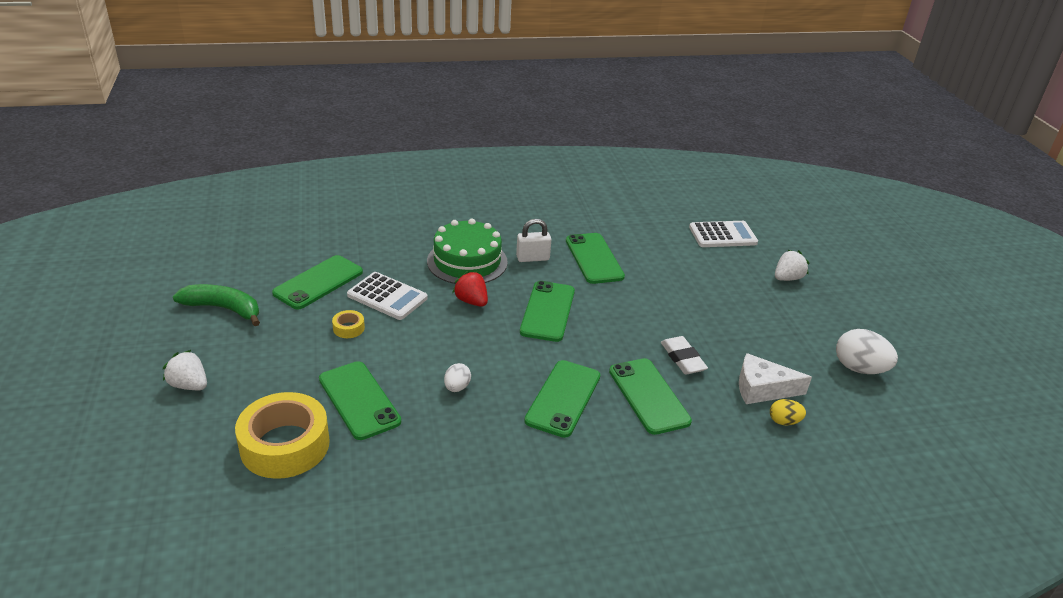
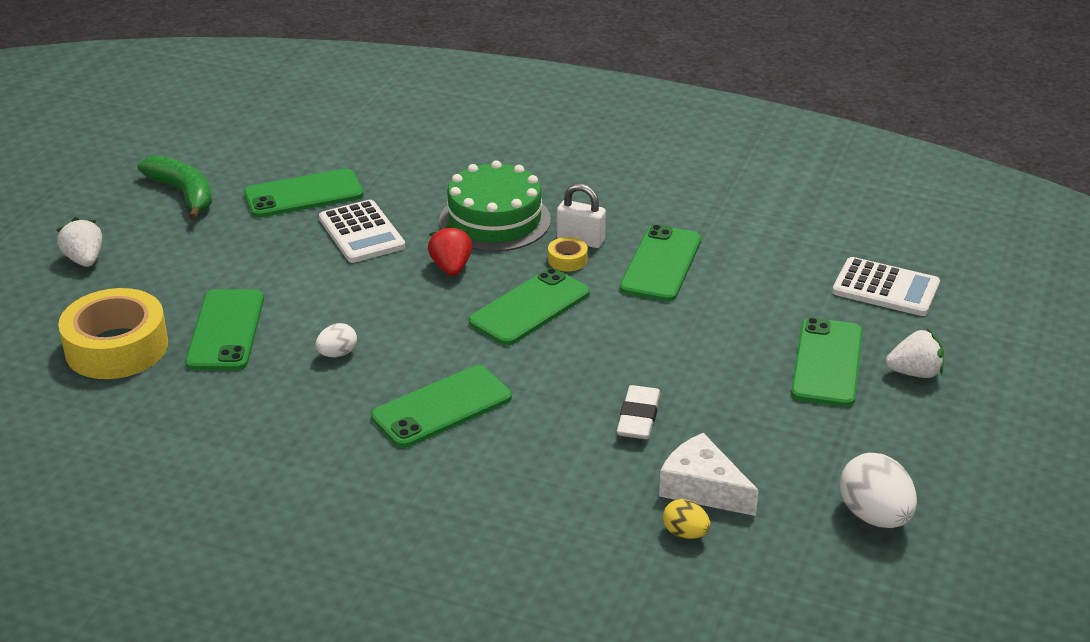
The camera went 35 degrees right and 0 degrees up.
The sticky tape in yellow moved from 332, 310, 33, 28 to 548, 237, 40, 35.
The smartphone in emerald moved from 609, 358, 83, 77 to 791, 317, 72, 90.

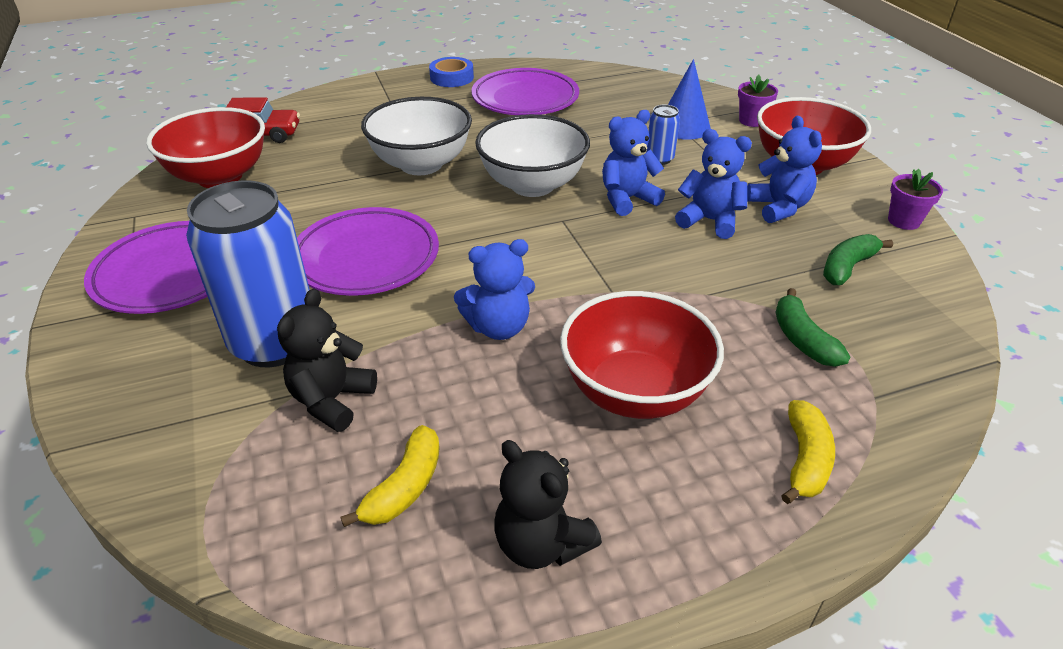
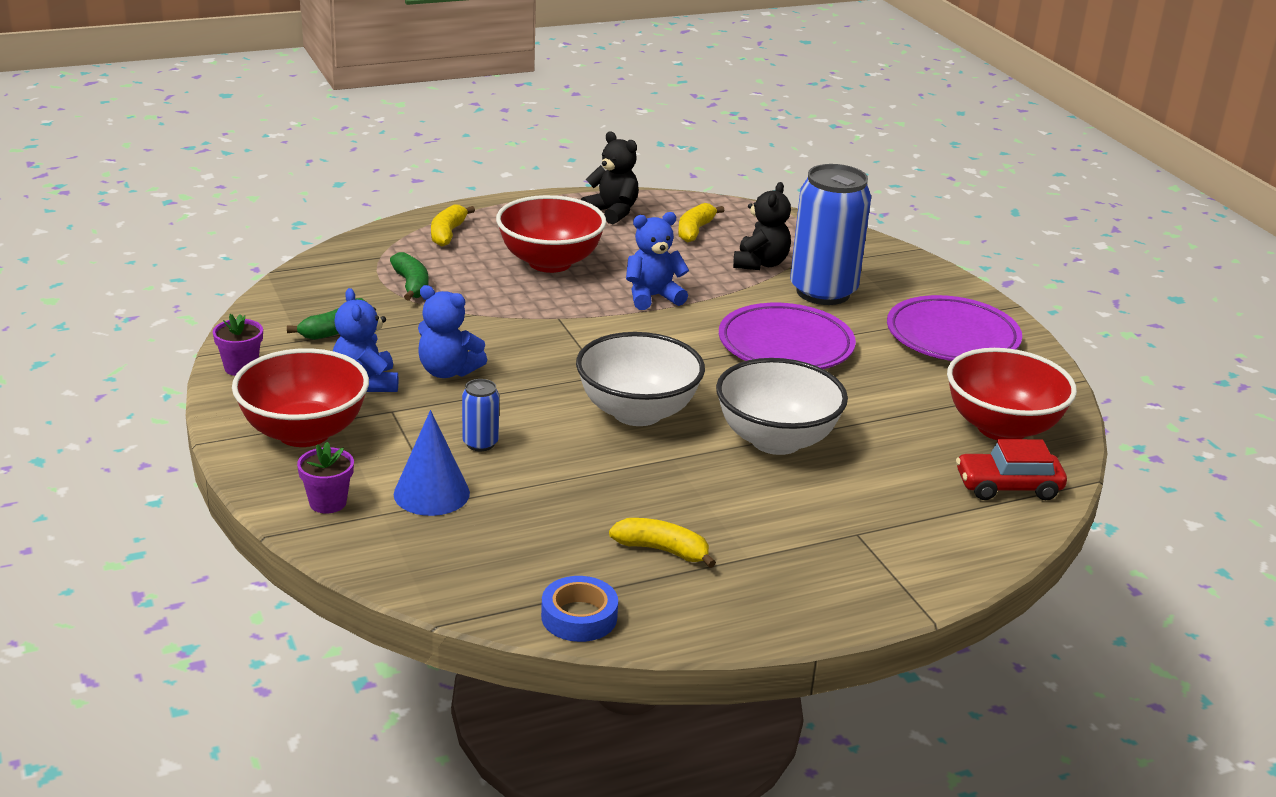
The camera went 175 degrees right and 10 degrees down.
The sticky tape in royal blue moved from 429, 57, 45, 30 to 541, 576, 77, 66.
The plate in violet at 471, 68, 108, 47 was replaced by the banana in yellow at 609, 518, 107, 50.
The teddy bear in royal blue at 602, 110, 63, 106 disappeared.

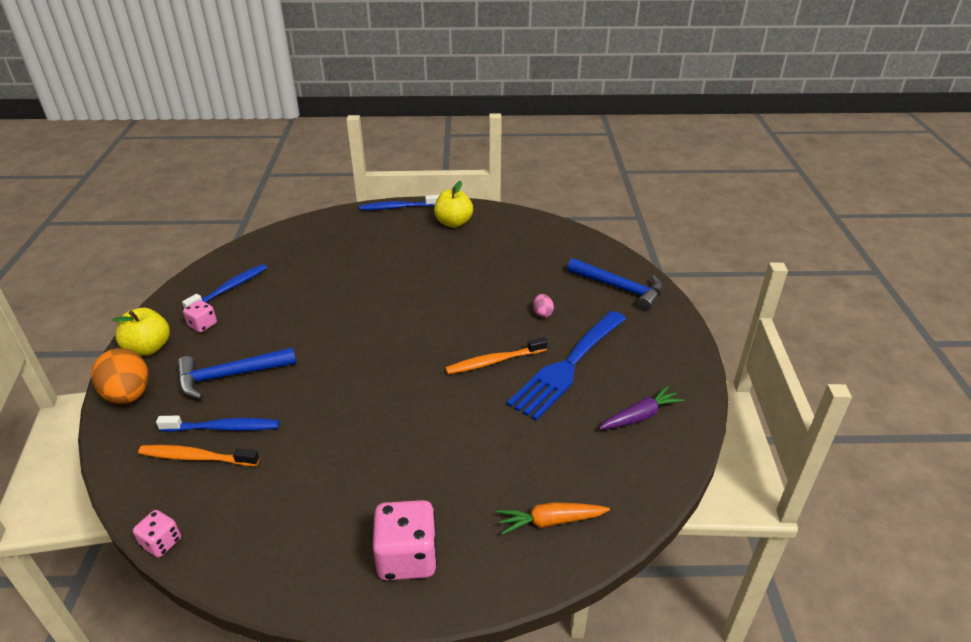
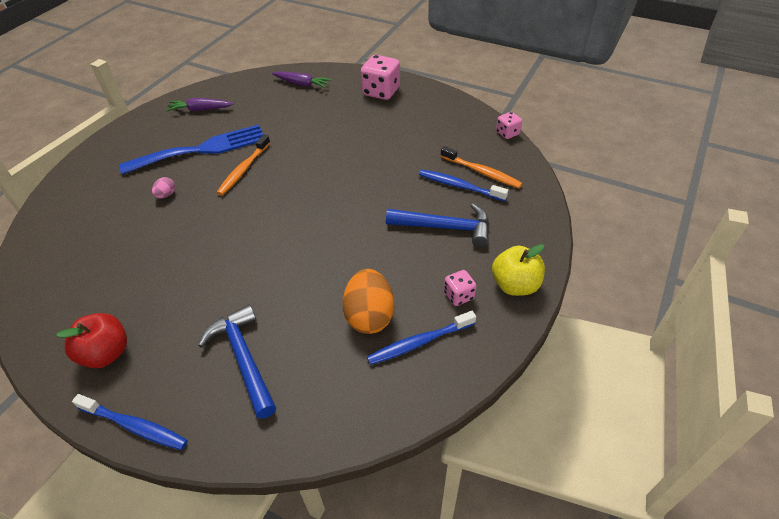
The camera went 150 degrees left and 10 degrees up.
The toy apple in yellow at 434, 181, 39, 47 became the toy apple in red at 56, 313, 71, 55.
The hammer in royal blue moved from 567, 258, 96, 53 to 198, 305, 78, 114.
The tooth brush in orange-coloured at 445, 337, 103, 37 turned 105 degrees clockwise.
The carrot in orange-coloured at 497, 502, 113, 33 became the carrot in violet at 272, 71, 60, 17.
The egg shape in orange-coloured moved from 91, 348, 58, 56 to 343, 269, 51, 65.

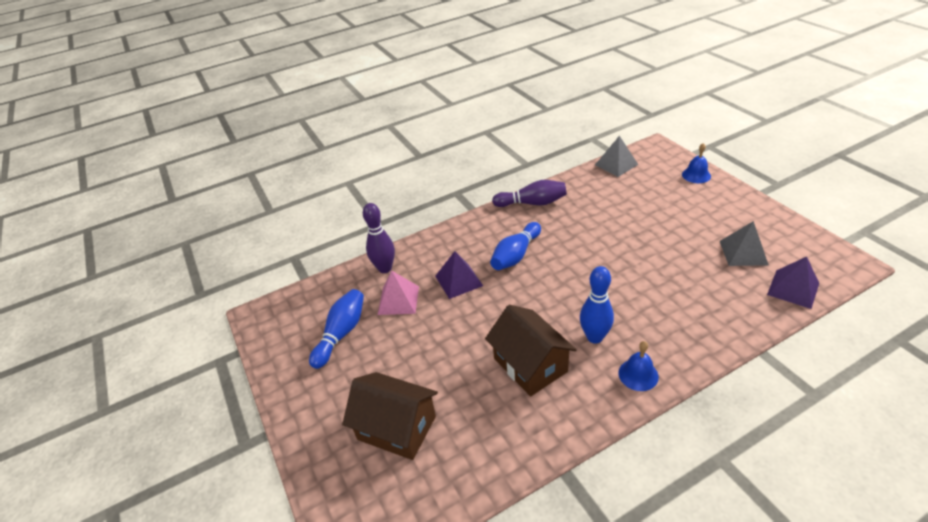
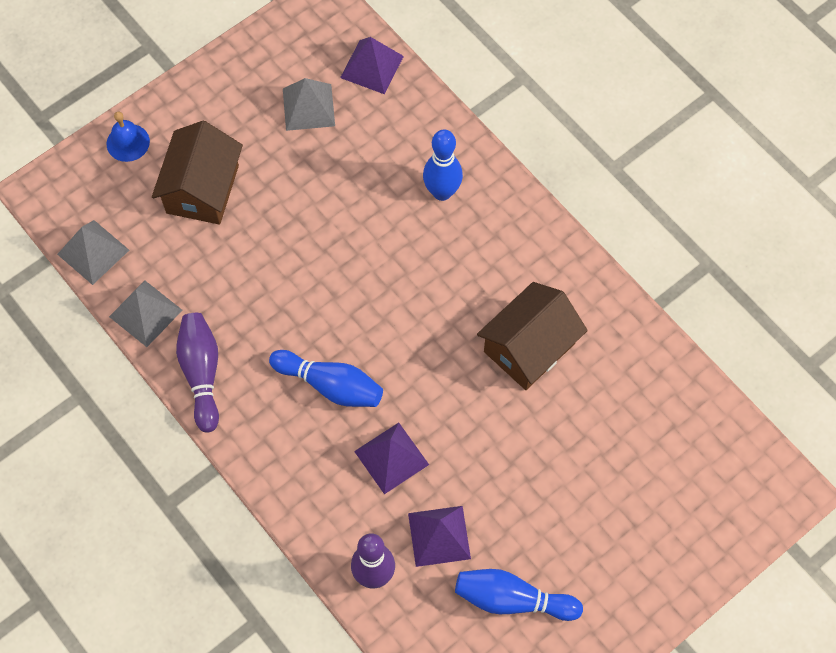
The camera went 105 degrees left and 25 degrees up.
The solid pyramid in gray at 109, 280, 73, 67 appeared.
The toy house in brown moved from 342, 372, 96, 88 to 152, 121, 91, 104.
The solid pyramid in pink at 378, 271, 41, 44 became the solid pyramid in violet at 408, 506, 63, 61.
The tenpin in royal blue moved from 580, 266, 34, 78 to 423, 129, 40, 72.
The school bell in royal blue at 618, 341, 41, 50 disappeared.

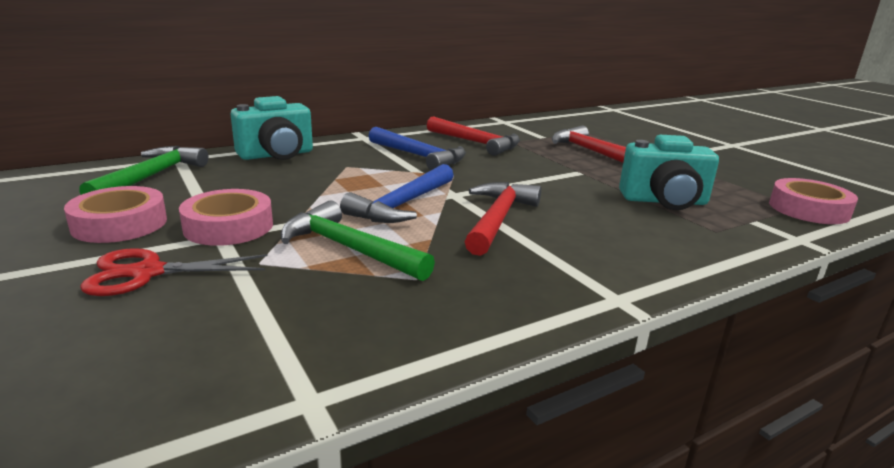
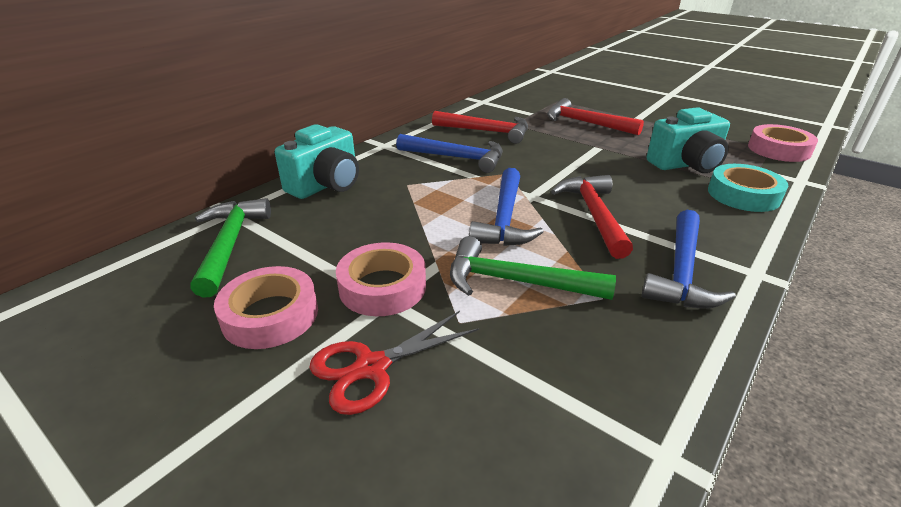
The camera went 20 degrees left and 10 degrees up.
The hammer in royal blue at 641, 210, 95, 99 appeared.
The sticky tape in teal at 708, 164, 80, 48 appeared.

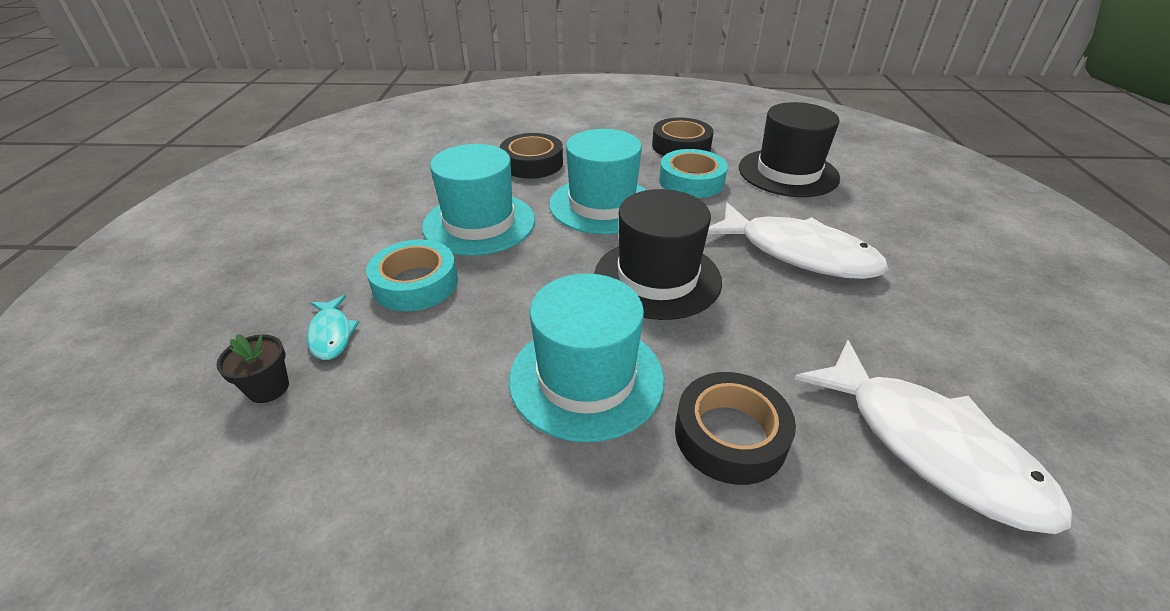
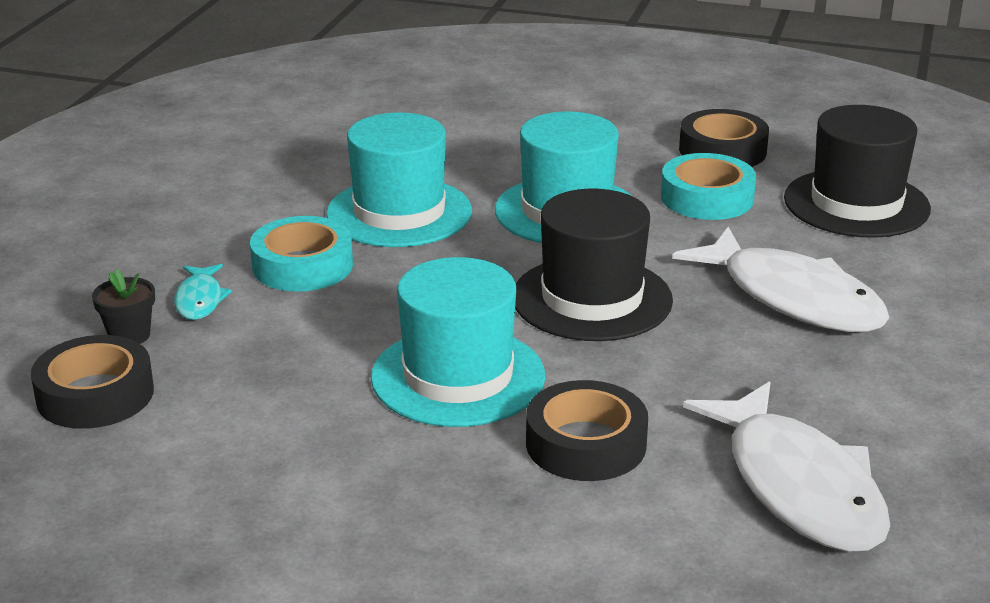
The camera went 15 degrees right and 10 degrees down.
The sticky tape in ebony moved from 500, 133, 63, 46 to 31, 335, 123, 94.

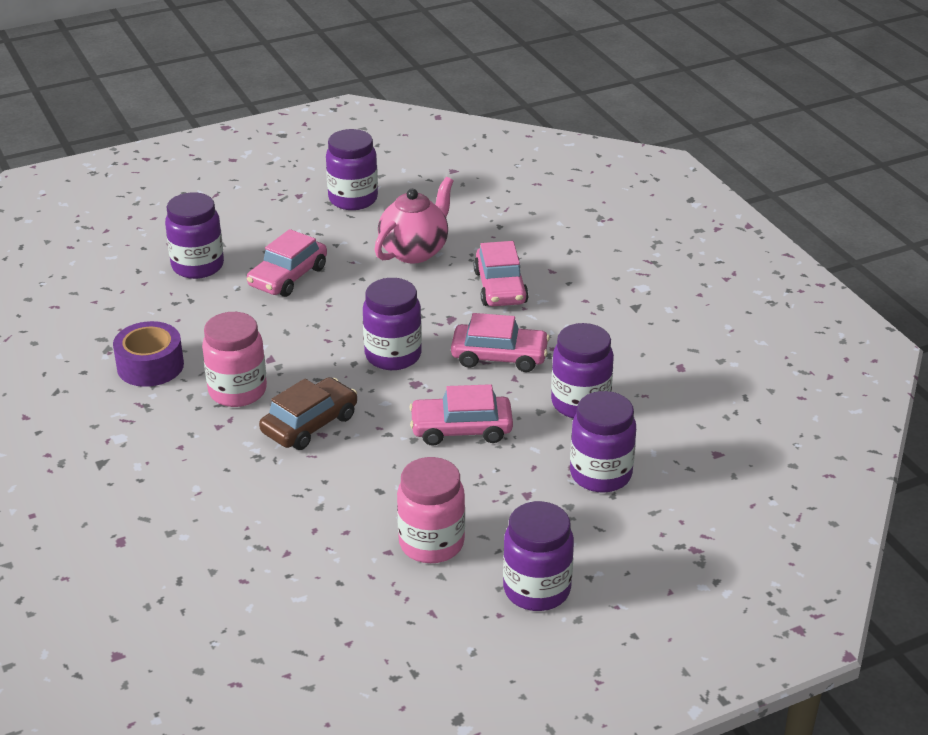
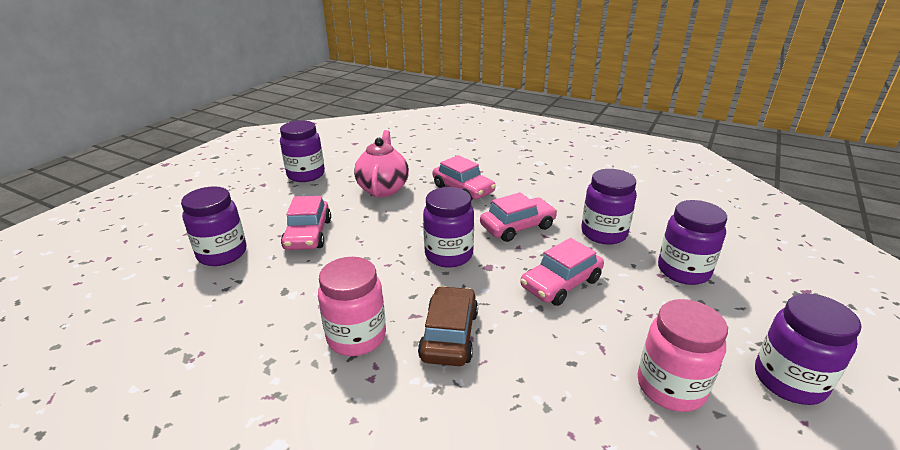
The camera went 35 degrees left and 5 degrees down.
The sticky tape in violet at 113, 321, 71, 66 disappeared.

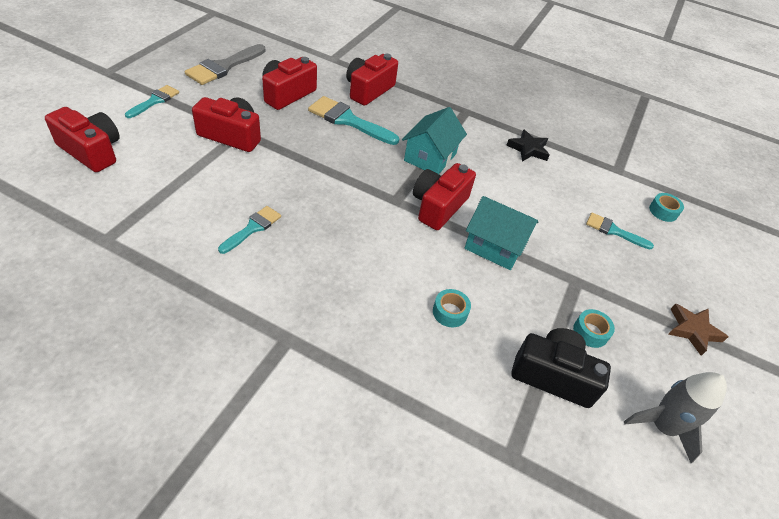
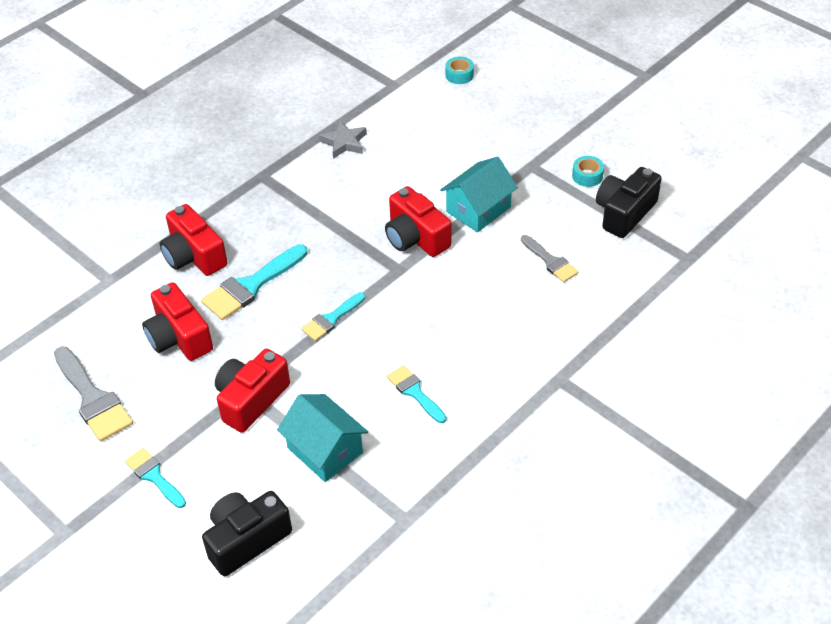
The camera went 65 degrees left and 0 degrees up.
The photo camera in red at 45, 107, 75, 65 became the photo camera in ebony at 202, 491, 90, 85.
The toy house in teal moved from 402, 107, 65, 67 to 277, 394, 91, 88.
The brush in teal moved from 586, 213, 68, 36 to 301, 292, 64, 49.
The five-pointed star in ebony at 506, 129, 44, 33 became the five-pointed star in gray at 319, 120, 48, 39.
The sticky tape in teal at 433, 289, 38, 38 was replaced by the brush in gray at 521, 235, 58, 47.
The spaceship in gray at 624, 372, 103, 91 disappeared.
The five-pointed star in brown at 668, 303, 60, 53 disappeared.

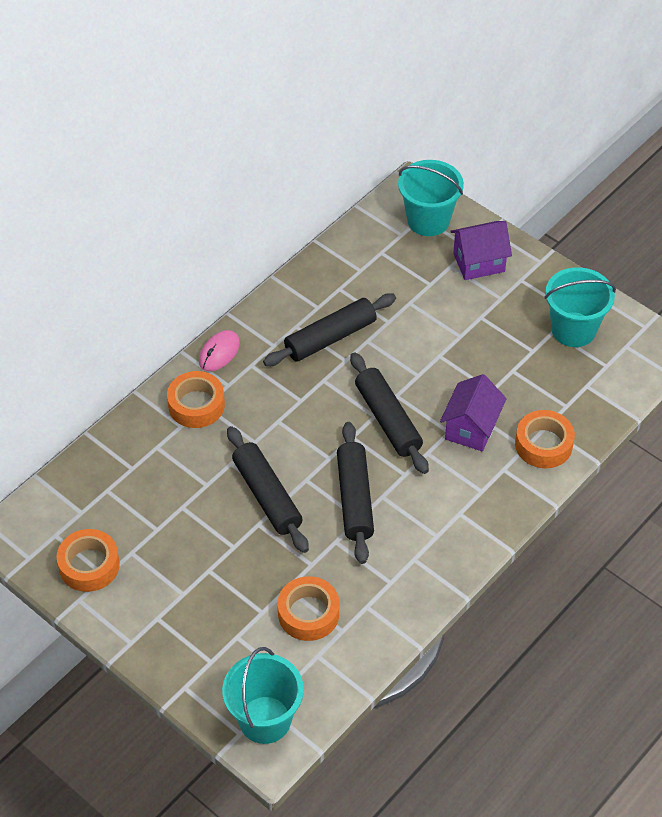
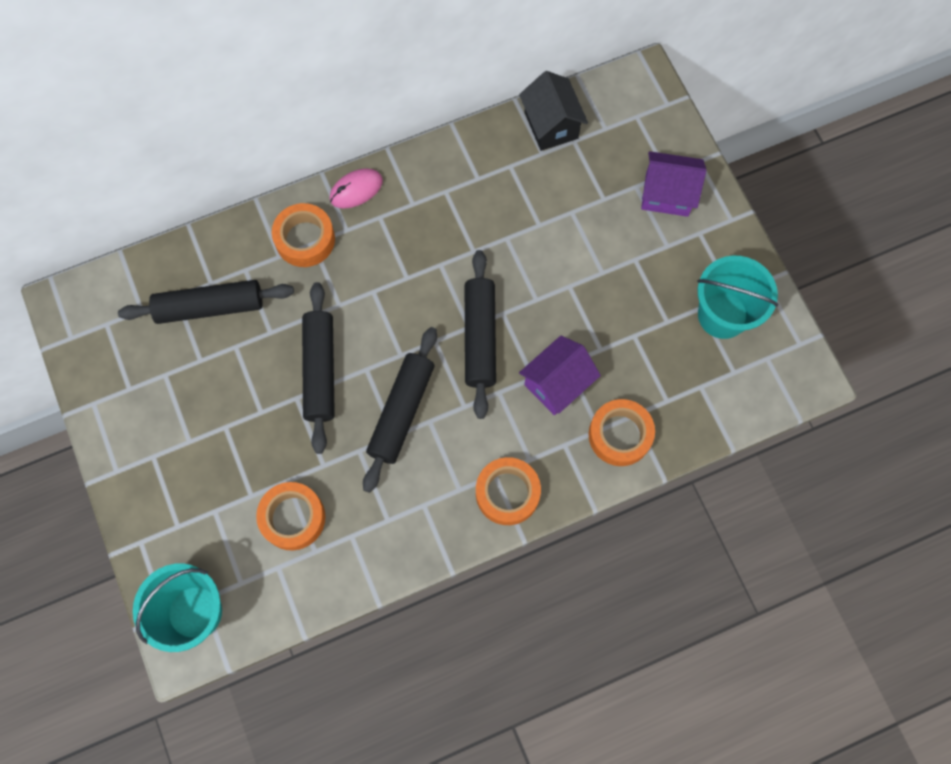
The camera went 25 degrees right and 20 degrees up.
The dough roller in ebony moved from 263, 294, 133, 72 to 118, 280, 176, 44.
The sticky tape in orange-coloured moved from 57, 529, 63, 63 to 476, 457, 65, 68.
The toy house in ebony at 519, 71, 69, 80 appeared.
The bucket in teal at 398, 160, 66, 76 disappeared.

